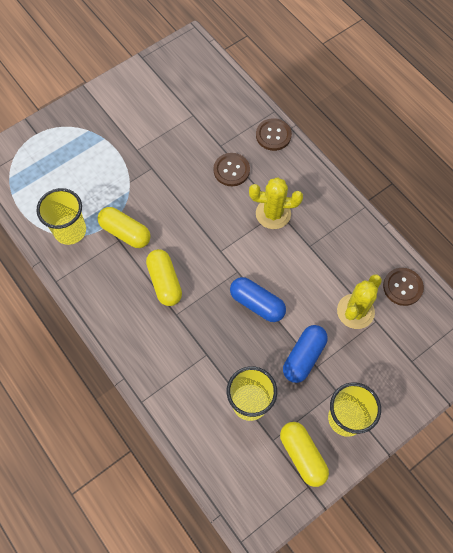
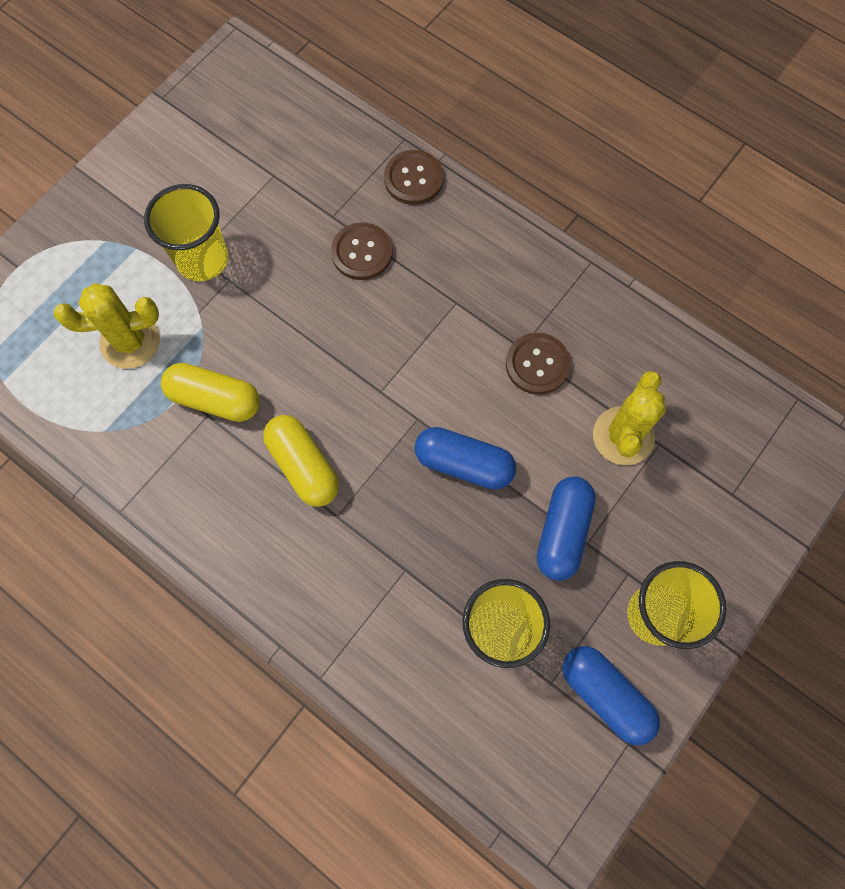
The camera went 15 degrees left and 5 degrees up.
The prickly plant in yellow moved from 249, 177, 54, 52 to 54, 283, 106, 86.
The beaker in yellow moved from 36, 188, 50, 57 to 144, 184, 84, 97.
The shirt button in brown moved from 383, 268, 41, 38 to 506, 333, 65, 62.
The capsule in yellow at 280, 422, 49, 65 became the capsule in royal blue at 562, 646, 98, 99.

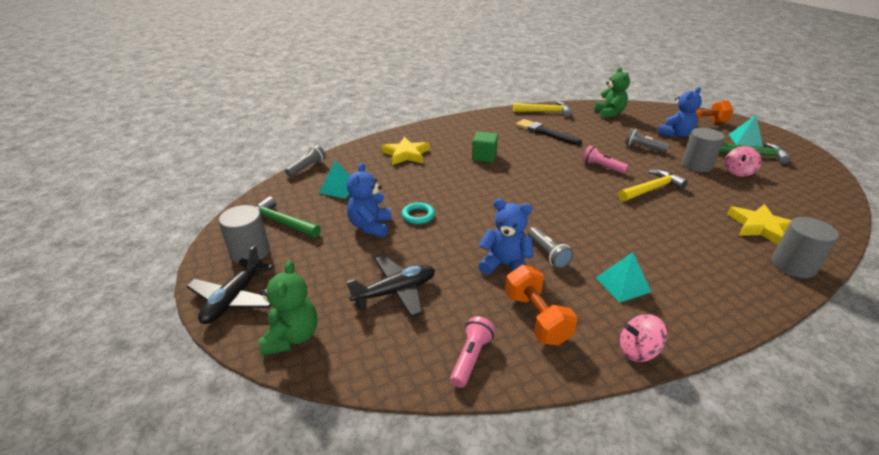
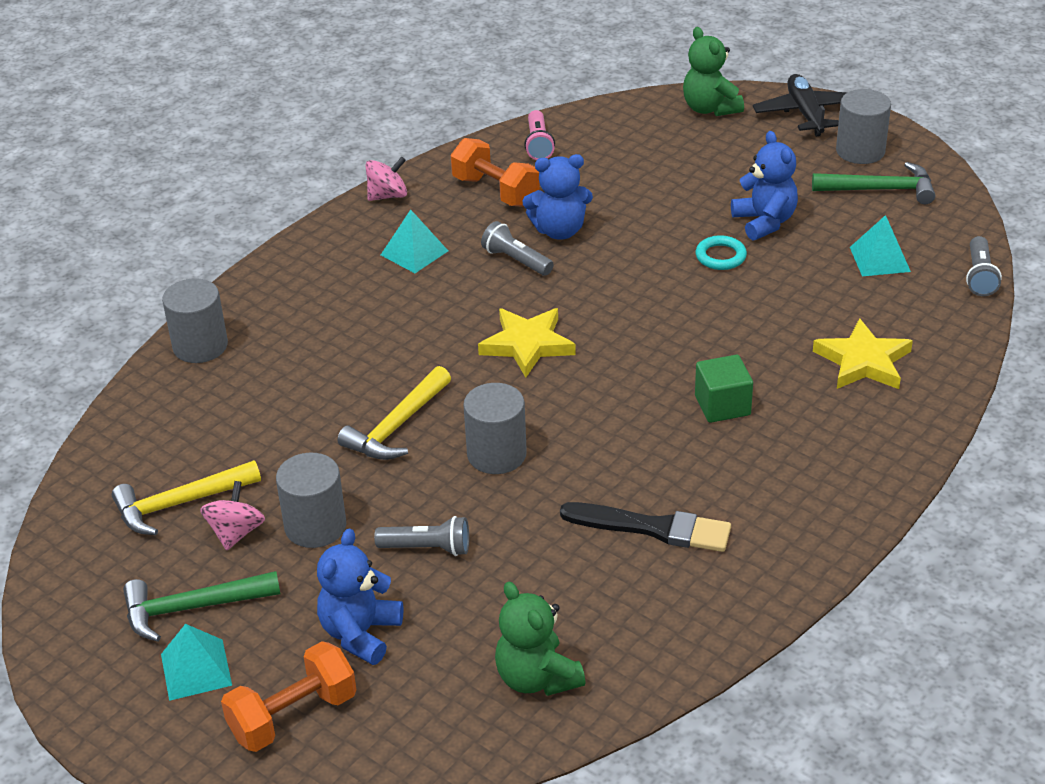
The camera went 155 degrees right and 5 degrees up.
The hammer in yellow moved from 513, 101, 59, 16 to 112, 460, 149, 75.
The pocket torch in pink at 582, 145, 46, 29 was replaced by the cylinder shape in gray at 463, 383, 64, 91.
The five-pointed star in yellow moved from 727, 204, 64, 40 to 478, 308, 98, 70.
The aeroplane in ebony at 347, 255, 88, 62 disappeared.

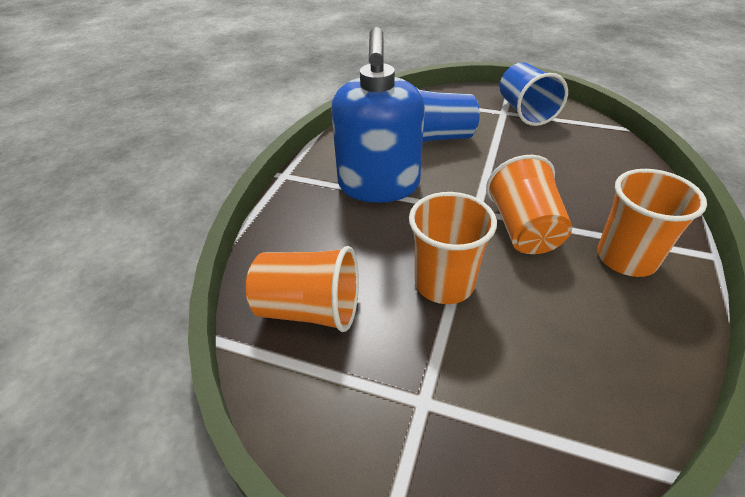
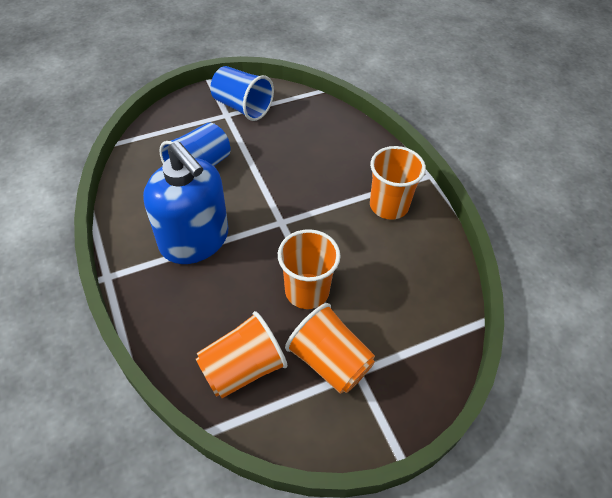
The camera went 45 degrees left and 10 degrees up.
The beaker in orange-coloured moved from 486, 155, 86, 99 to 285, 303, 90, 91.

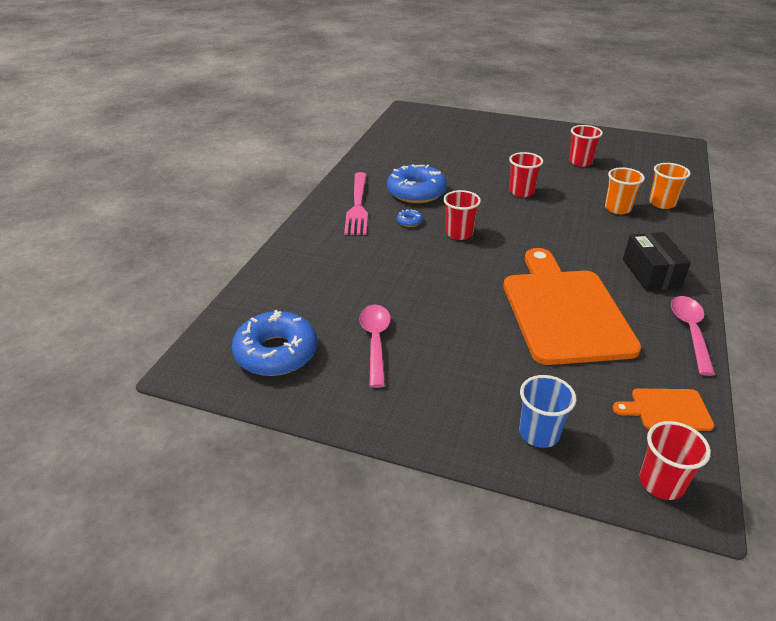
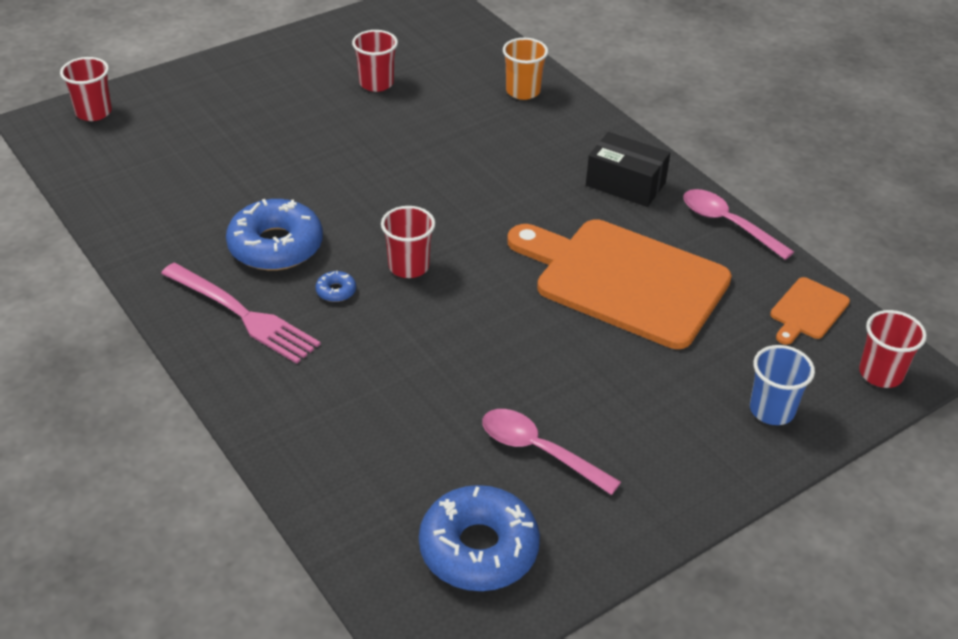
The camera went 55 degrees left and 5 degrees up.
The beaker in red moved from 509, 152, 34, 45 to 60, 57, 52, 64.
The beaker in orange-coloured at 605, 167, 40, 47 disappeared.

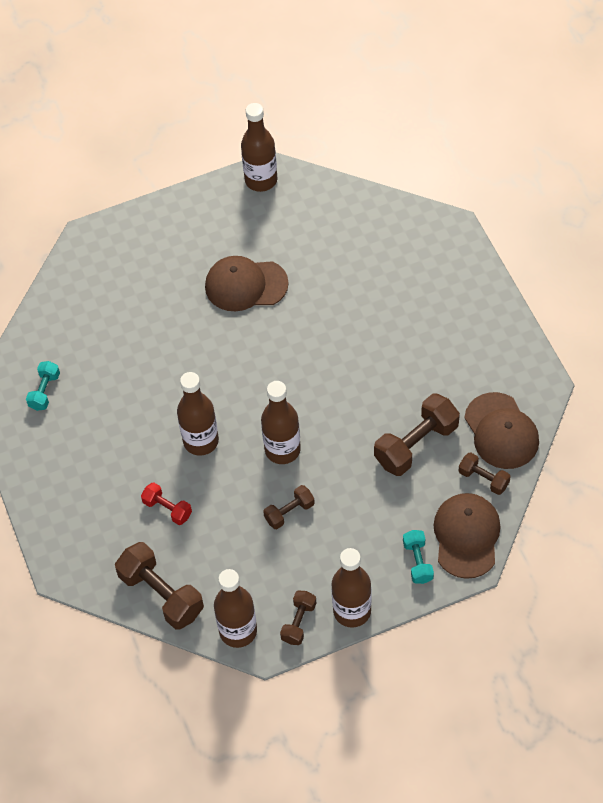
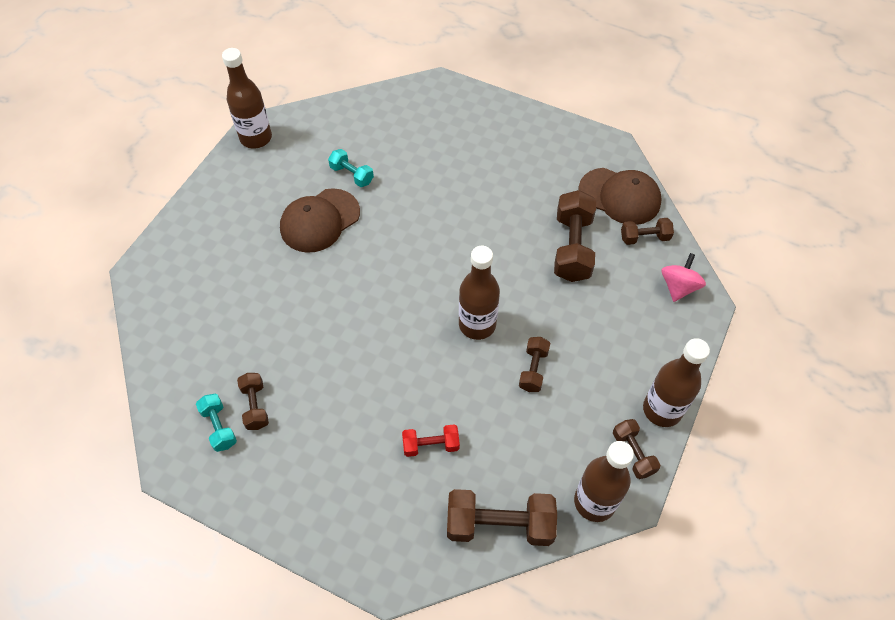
The camera went 45 degrees left and 0 degrees up.
The hand weight in brown at 237, 373, 32, 57 appeared.
The hand weight in teal moved from 403, 530, 31, 54 to 328, 149, 46, 38.
The cap in brown at 434, 493, 67, 86 was replaced by the toy top in pink at 661, 253, 45, 49.
The flask in brown at 177, 372, 42, 84 disappeared.

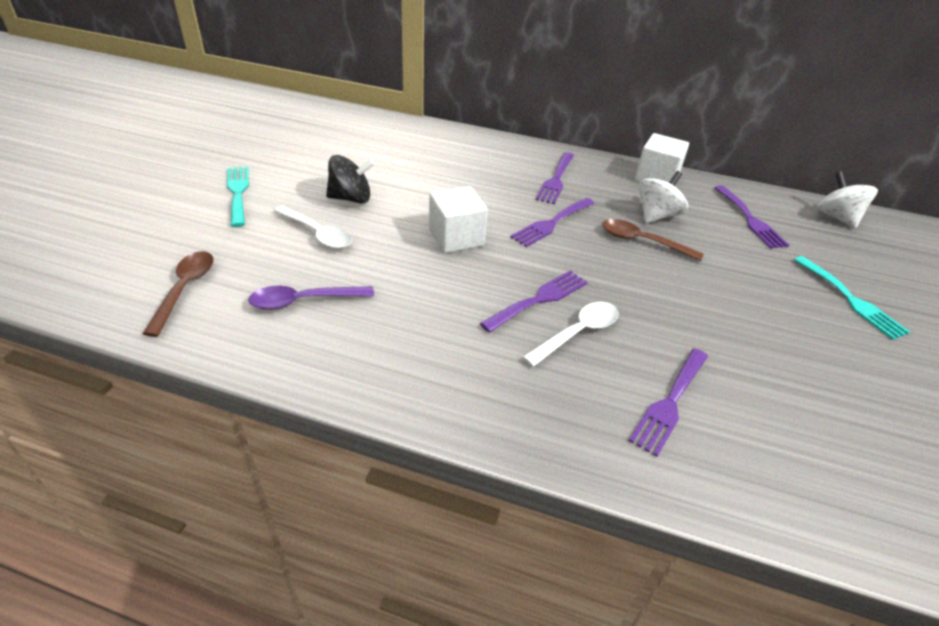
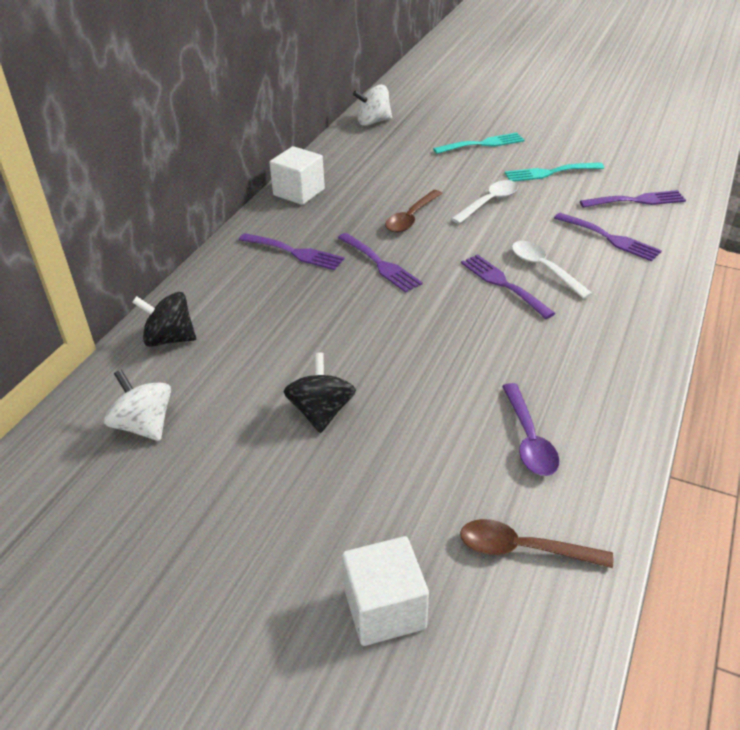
The camera went 80 degrees left and 0 degrees up.
The toy top in pure white moved from 639, 171, 49, 52 to 104, 369, 67, 72.
The toy top in ebony at 132, 292, 64, 55 appeared.
The block in pure white moved from 429, 186, 59, 67 to 342, 536, 87, 110.
The spoon in pure white moved from 274, 205, 78, 44 to 451, 180, 67, 44.
The dinner fork in teal moved from 227, 166, 22, 61 to 505, 162, 99, 20.
The dinner fork in violet moved from 715, 185, 74, 64 to 580, 190, 106, 18.

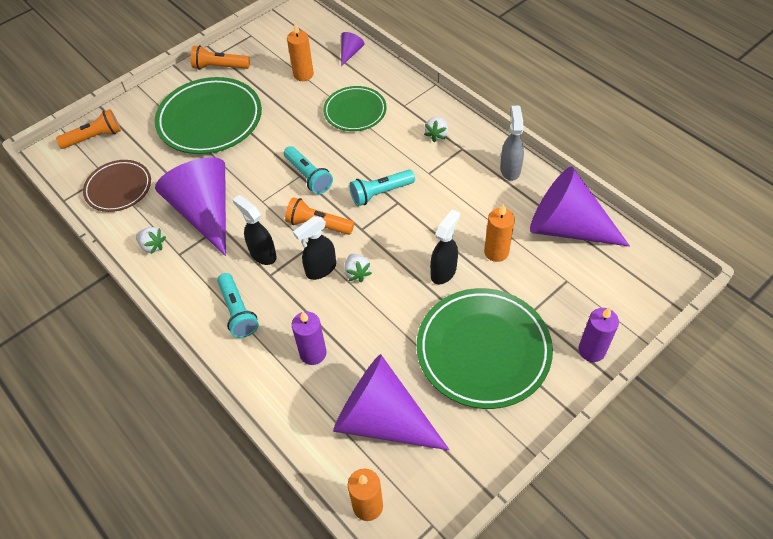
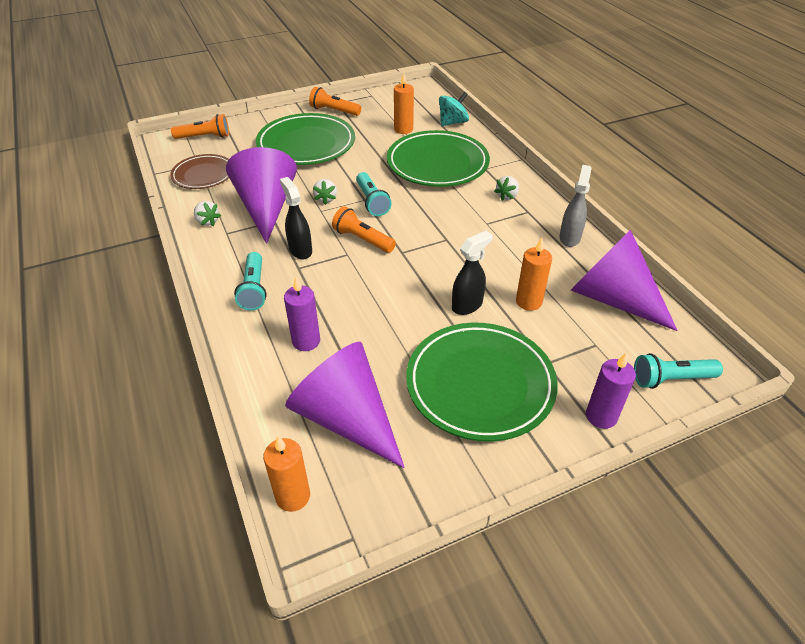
The camera went 15 degrees right and 10 degrees down.
The toy strawberry in pure white moved from 344, 254, 28, 28 to 313, 179, 24, 26.
The plate in emerald at 323, 86, 64, 45 changed to 1.68 times the size.
The solid cone in violet at 341, 32, 24, 34 was replaced by the toy top in teal at 439, 92, 30, 34.
The pocket torch in teal moved from 349, 170, 66, 36 to 634, 353, 89, 36.
The spray bottle in ebony at 293, 216, 43, 64 disappeared.

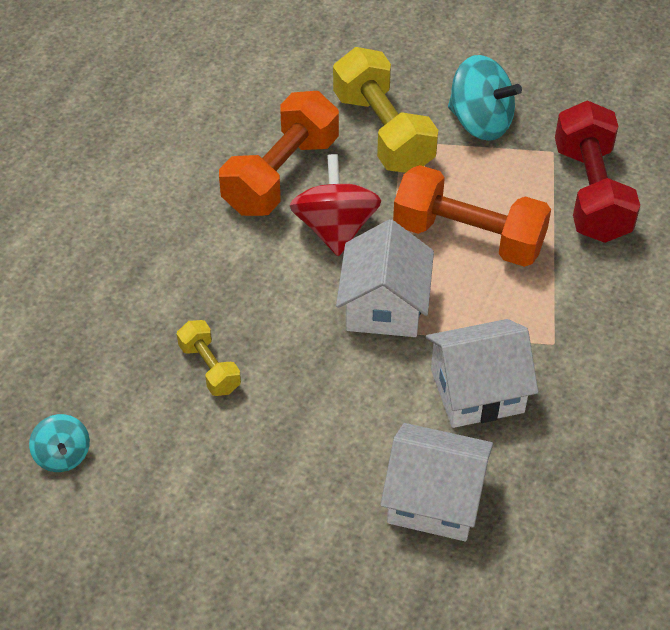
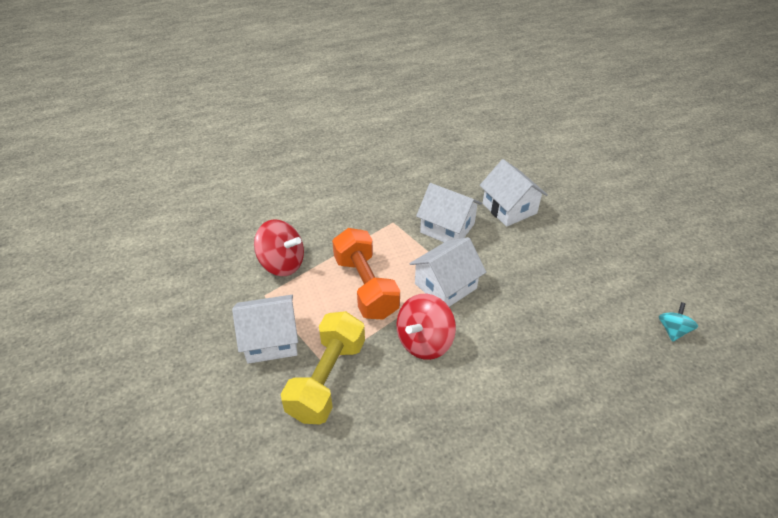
The camera went 135 degrees left and 5 degrees down.
The toy top in teal at 448, 55, 74, 86 was replaced by the toy house in pure white at 232, 295, 66, 69.
The hand weight in red at 555, 100, 85, 143 was replaced by the toy top in red at 254, 219, 50, 57.
The hand weight in yellow at 177, 320, 64, 76 disappeared.
The hand weight in orange-coloured at 219, 91, 120, 125 disappeared.

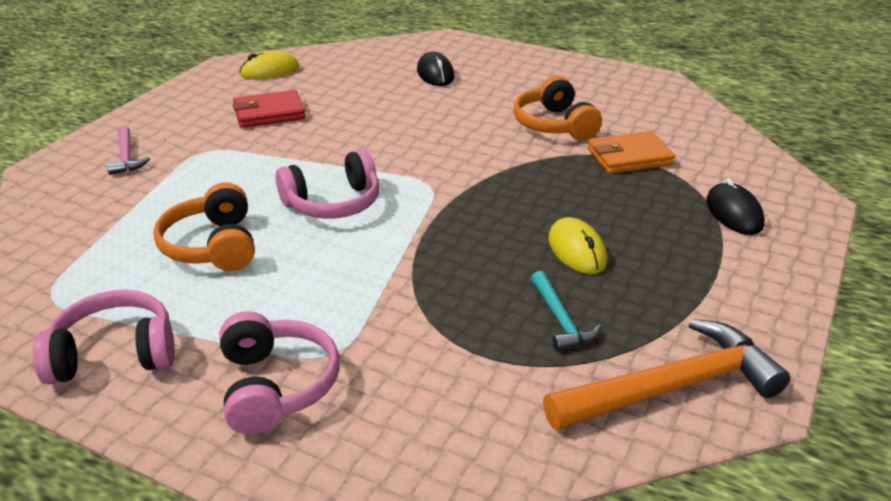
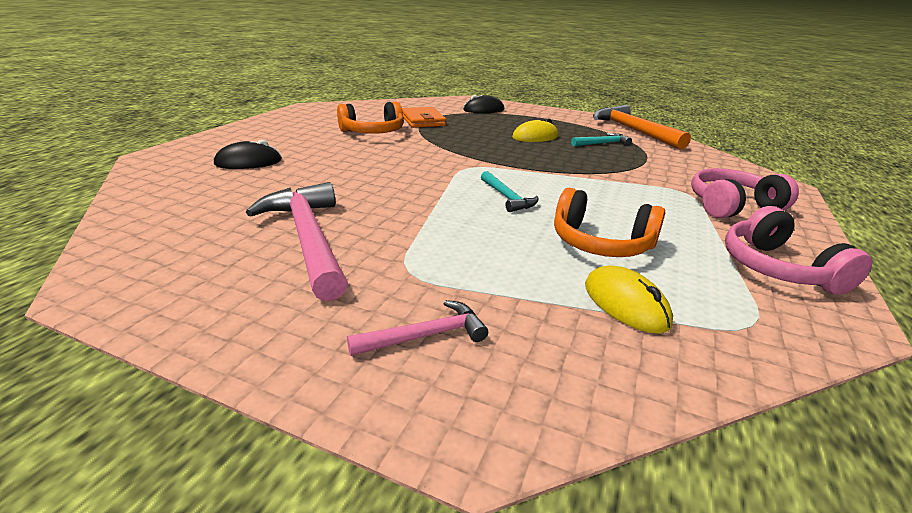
The camera went 95 degrees left and 5 degrees down.
The billfold in red at 233, 90, 73, 38 was replaced by the hammer in pink at 246, 182, 102, 119.
The headphones in pink at 276, 150, 103, 69 was replaced by the hammer in teal at 481, 171, 57, 41.
The headphones in orange-coloured at 153, 182, 102, 89 turned 45 degrees clockwise.
The computer mouse in yellow moved from 239, 51, 60, 28 to 585, 265, 88, 69.

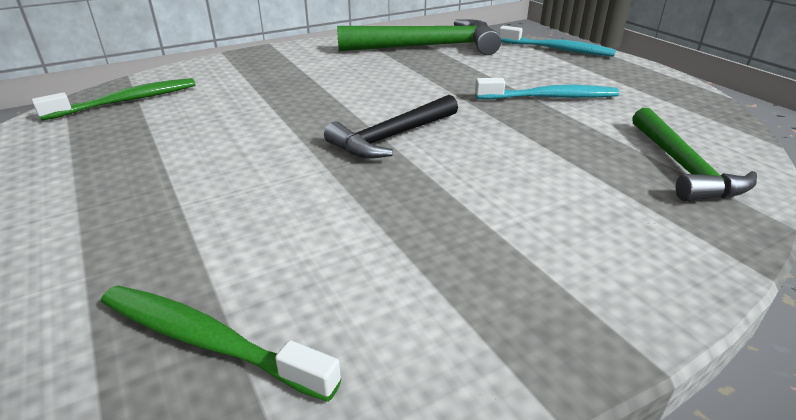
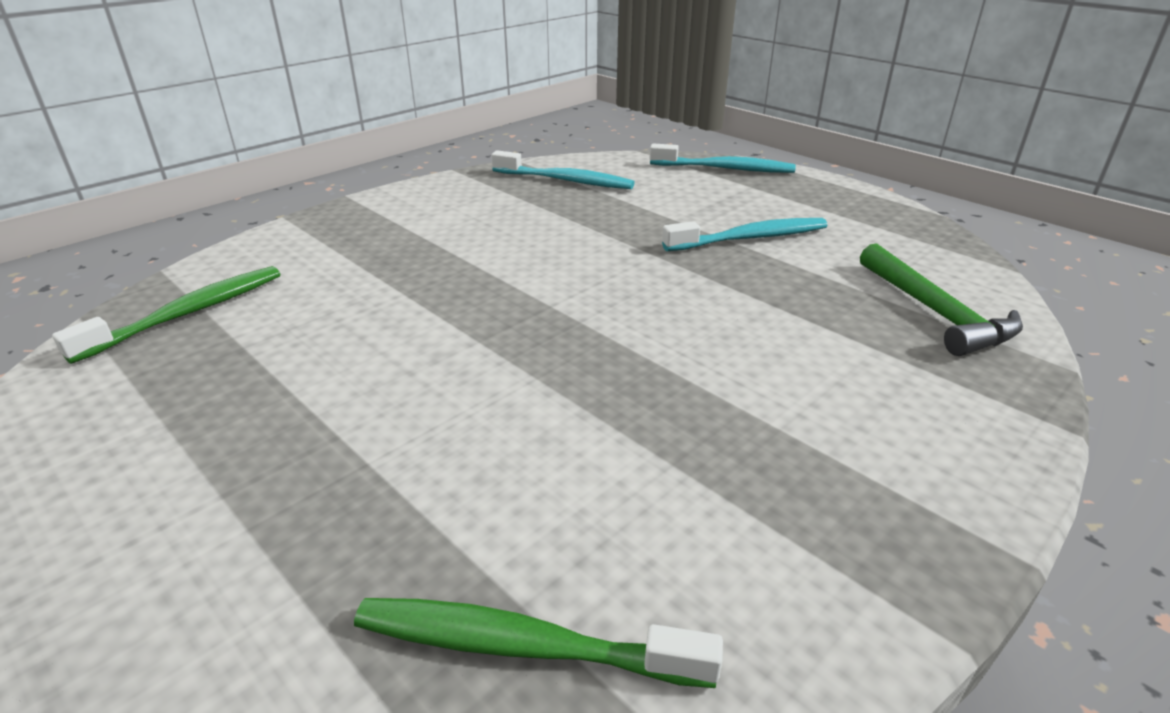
The camera went 15 degrees left and 0 degrees up.
The hammer in emerald at 337, 19, 164, 36 was replaced by the tooth brush in teal at 491, 150, 144, 39.
The hammer in ebony at 324, 95, 134, 64 disappeared.

